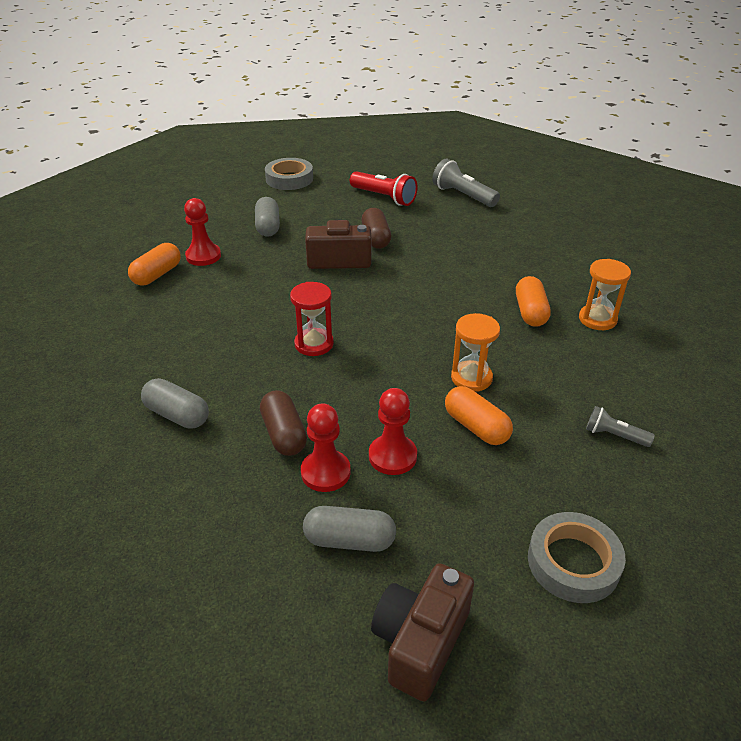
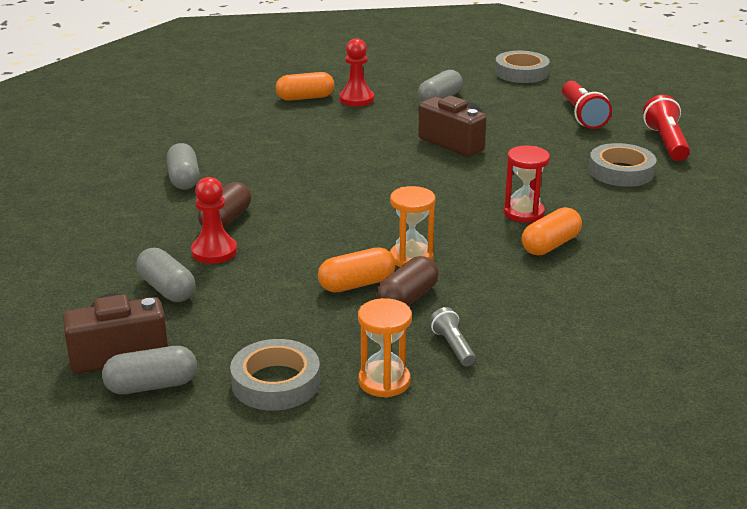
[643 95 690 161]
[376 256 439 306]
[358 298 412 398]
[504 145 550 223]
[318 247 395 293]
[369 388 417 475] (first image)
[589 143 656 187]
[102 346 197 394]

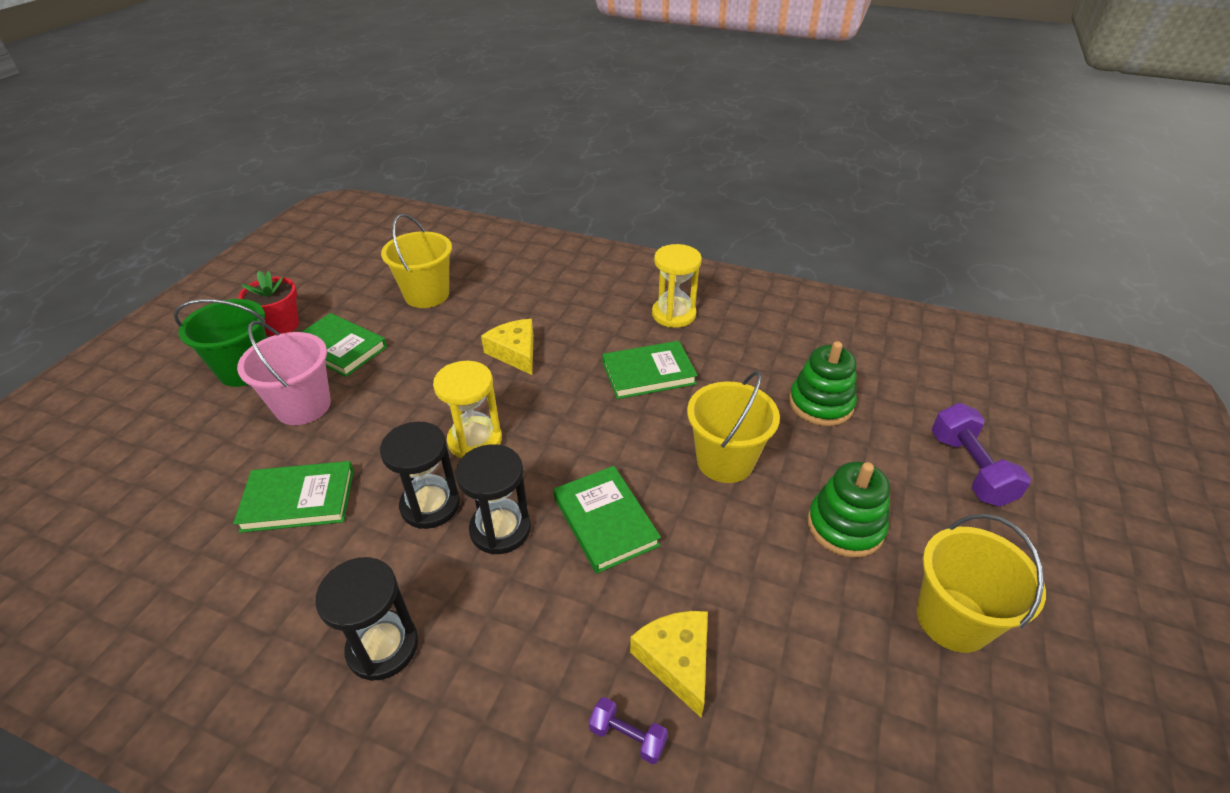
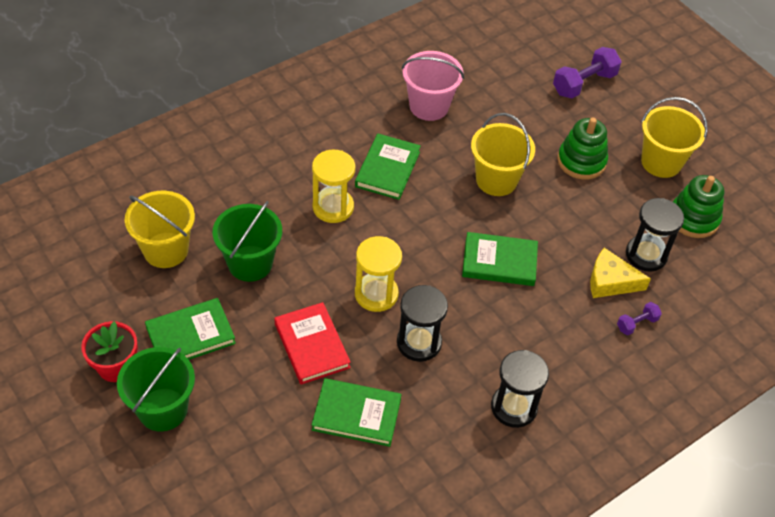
[312 150 355 223]
[481 319 534 375] (first image)
[402 51 464 121]
[673 175 724 238]
[553 47 622 98]
[626 198 684 272]
[312 378 401 447]
[213 201 282 282]
[274 302 351 385]

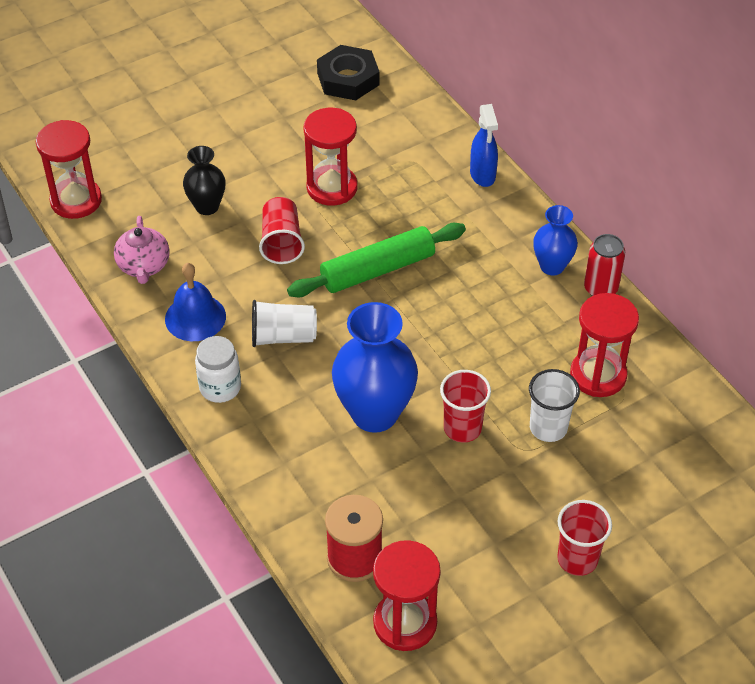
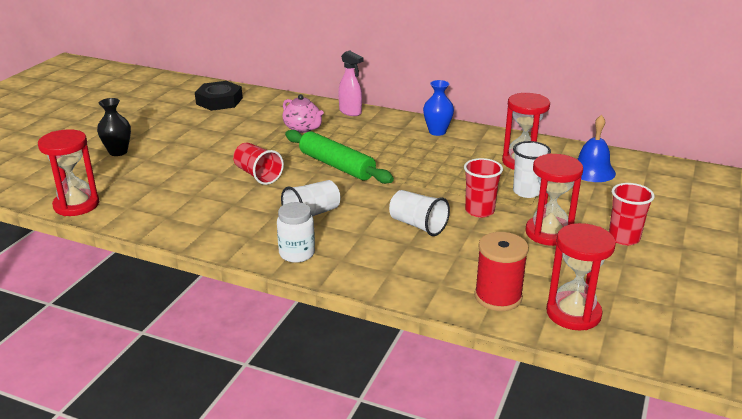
[338 50 363 116]
[526 153 583 246]
[97 98 131 156]
[282 94 324 133]
[285 130 394 184]
[584 234 625 296] (first image)
[577 115 616 182]
[389 190 450 236]

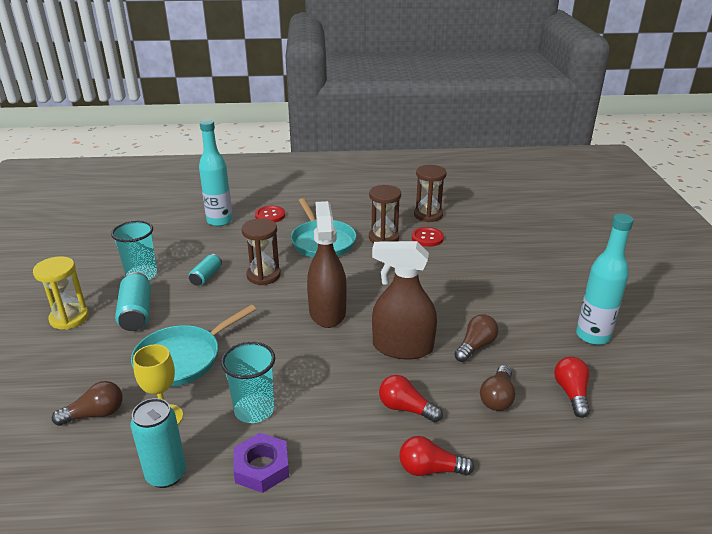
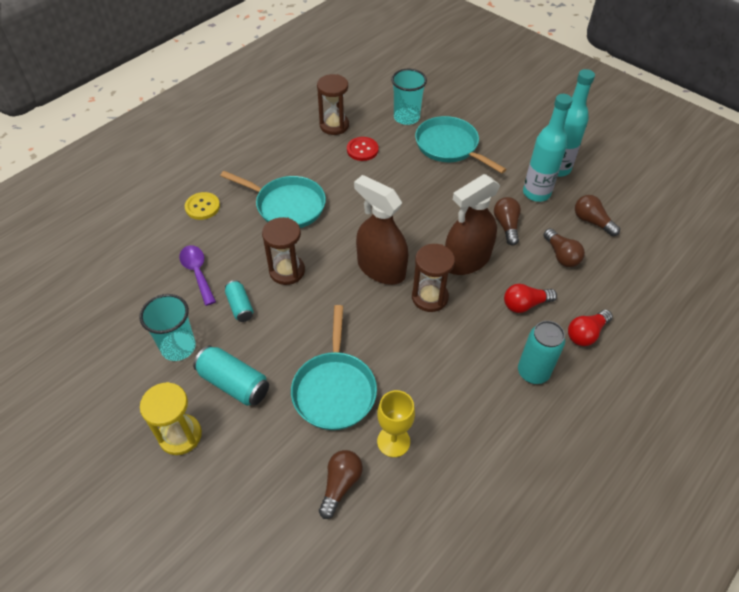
[523 94 573 202]
[412 244 455 312]
[185 192 220 220]
[391 69 427 125]
[575 195 620 236]
[518 321 565 384]
[233 433 289 493] (first image)
[415 116 506 173]
[179 245 216 306]

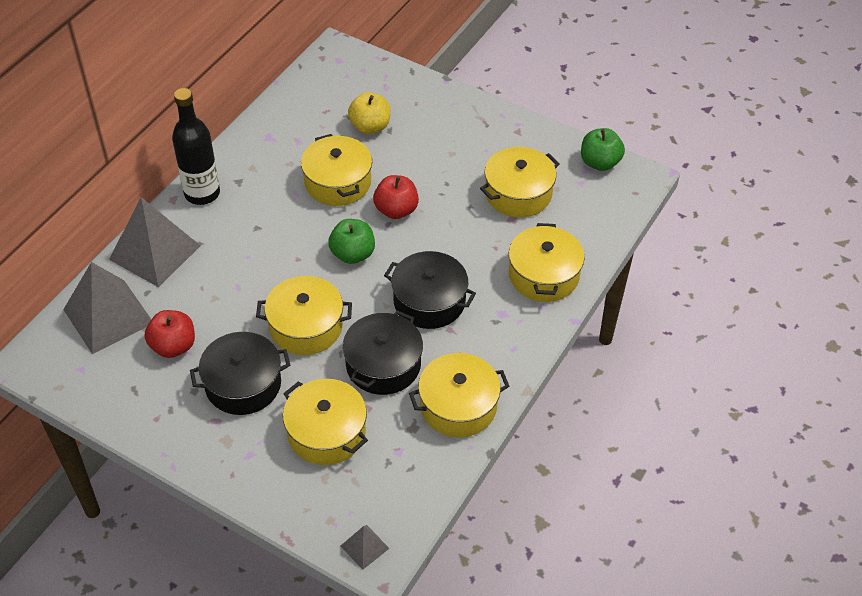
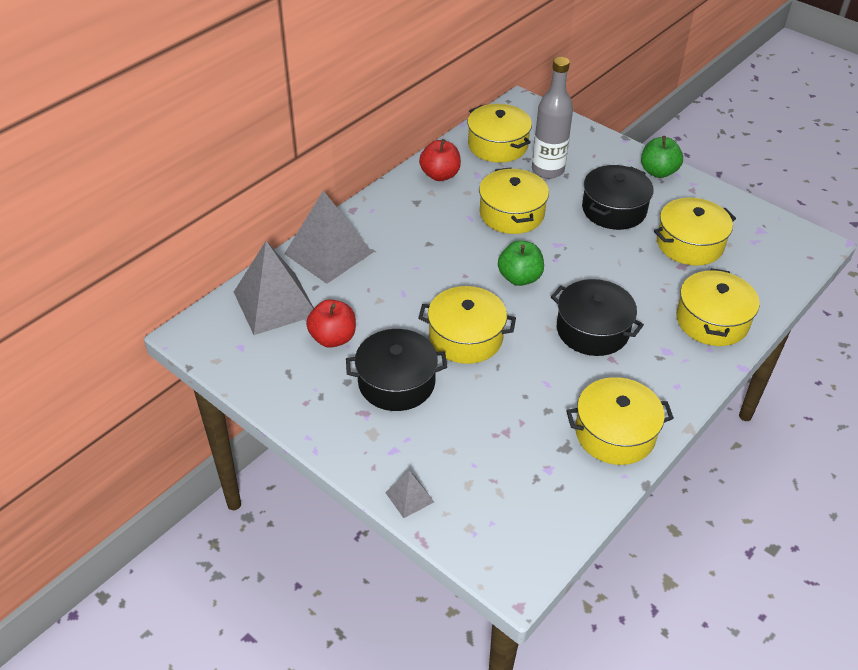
[172 88 220 205] (first image)
[532 57 573 179]
[641 136 683 178]
[419 139 461 181]
[582 165 654 230]
[467 104 532 163]
[385 471 434 518]

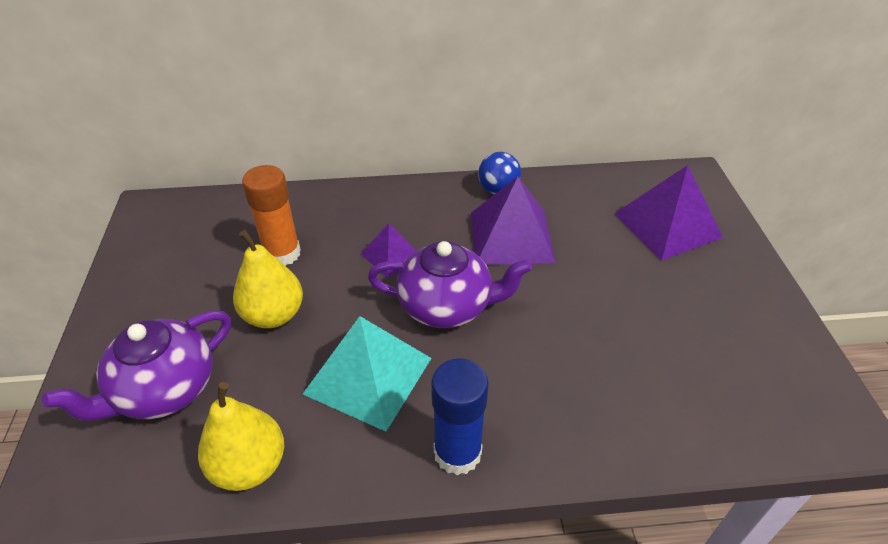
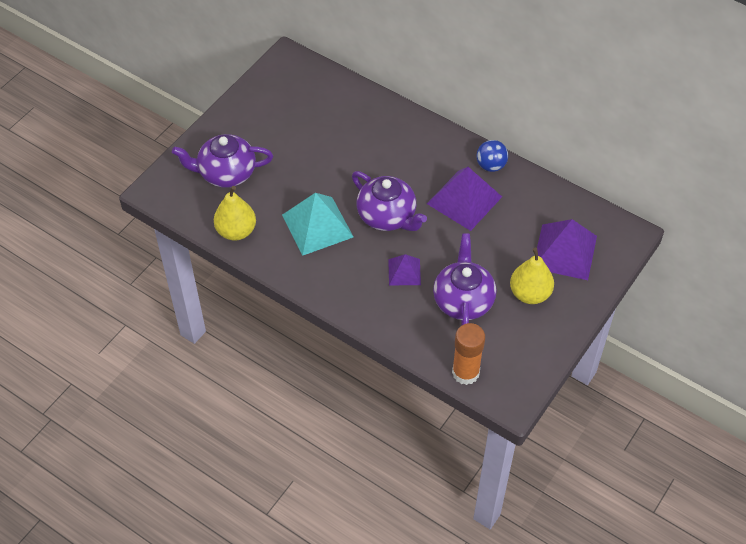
[452 323 485 385]
[388 254 421 285]
[510 248 554 304]
[431 358 489 475] (first image)
[433 233 496 326]

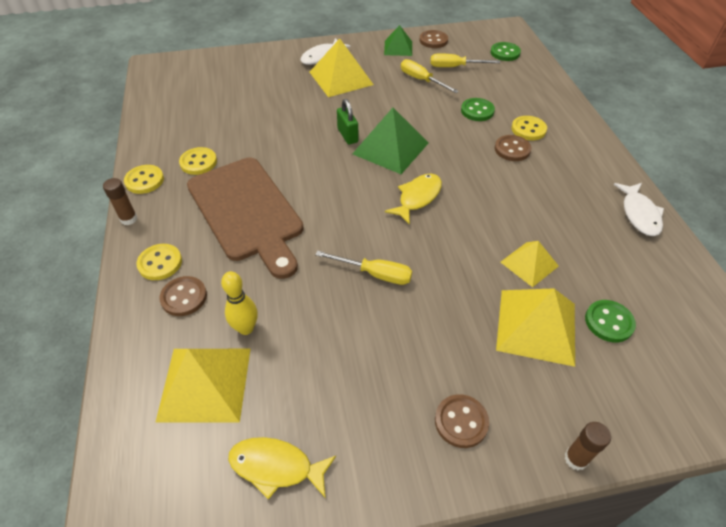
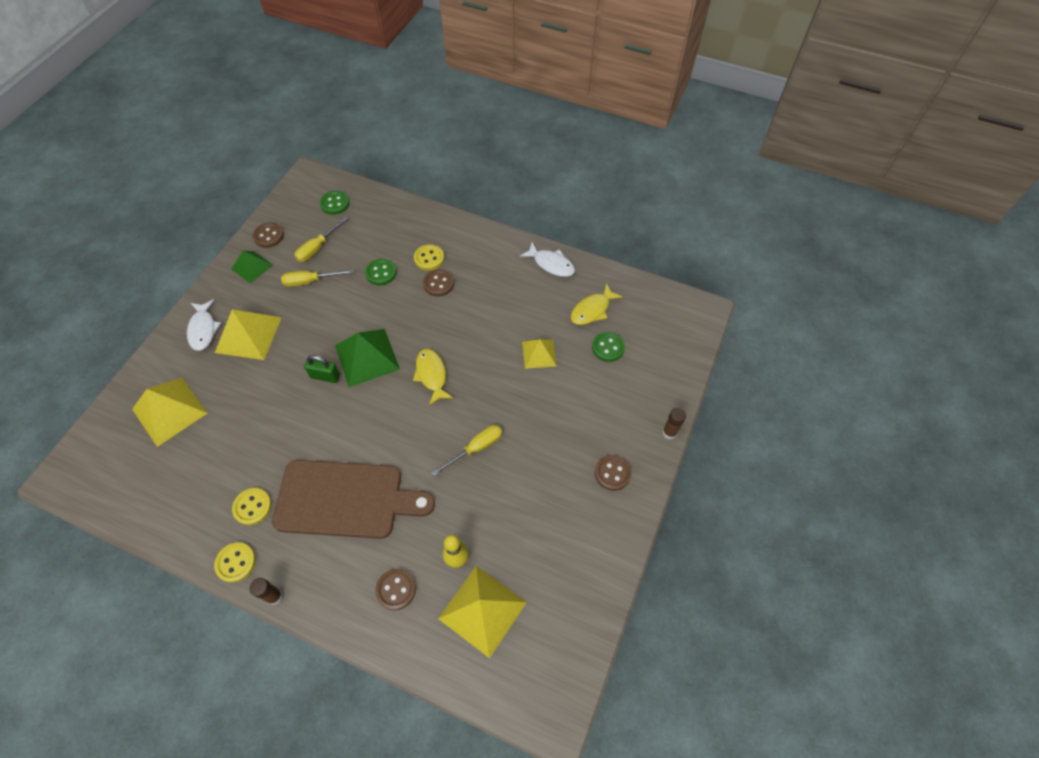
[136 244 182 280] (first image)
[132 378 208 447]
[571 283 623 325]

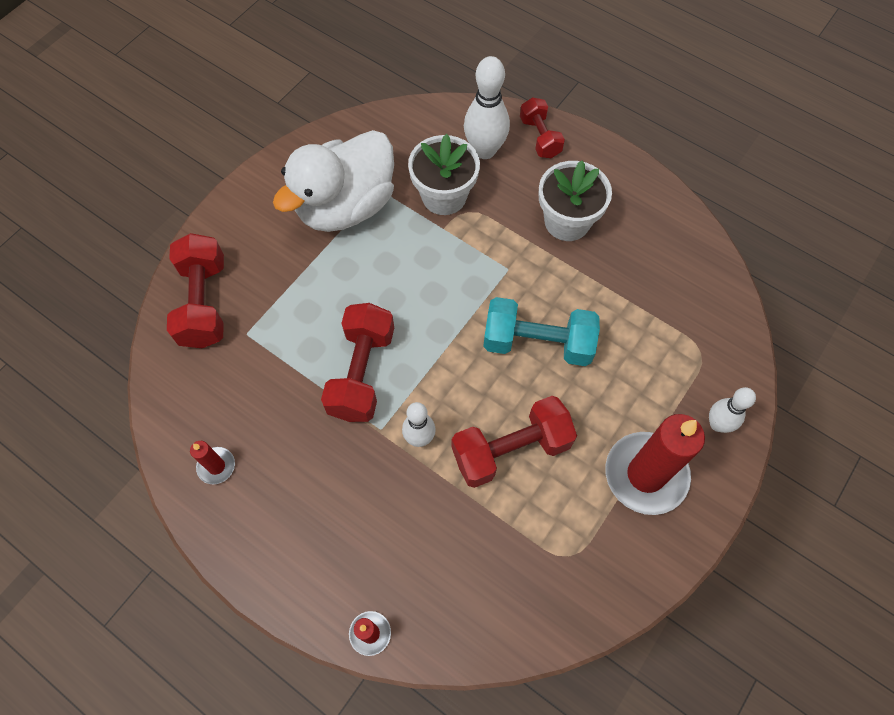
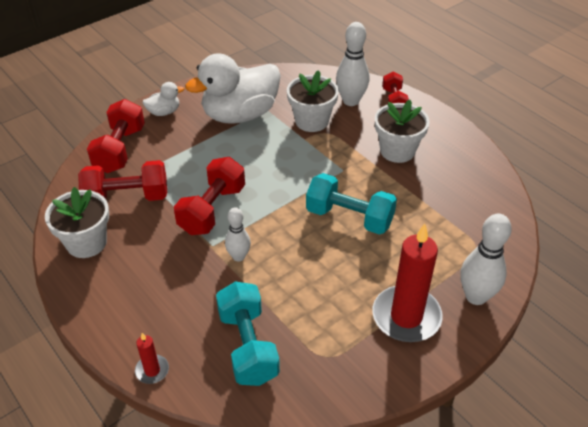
[460 214 512 305]
[78 160 167 201]
[45 187 109 258]
[143 82 184 116]
[216 282 280 386]

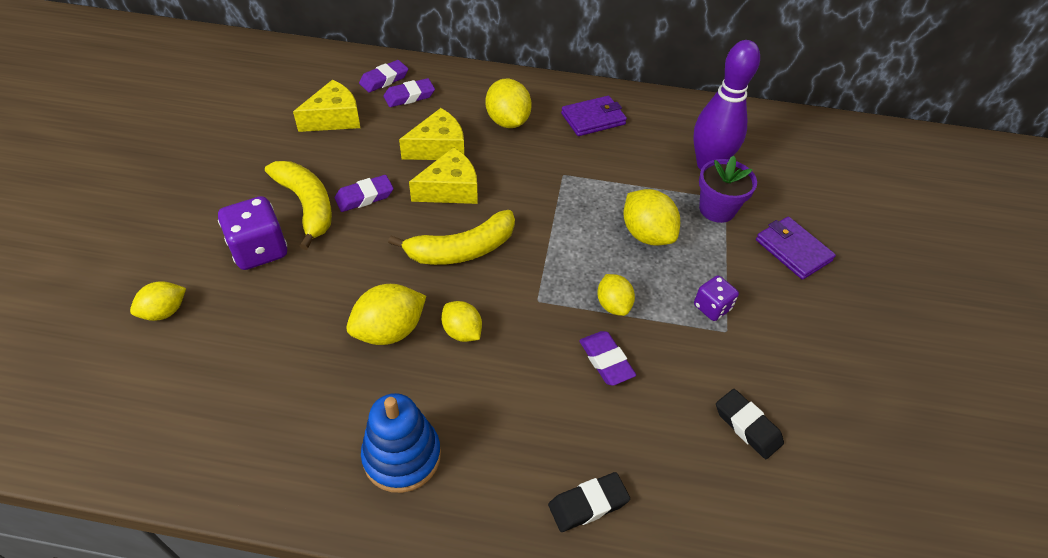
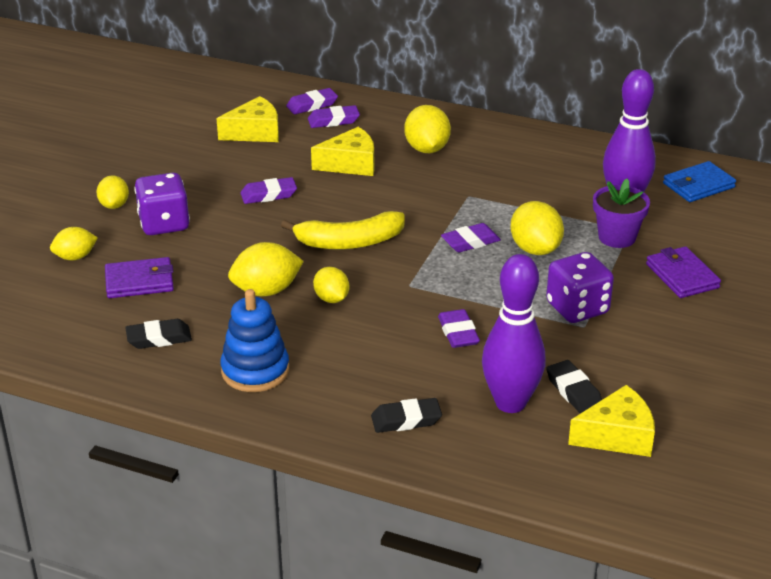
[105 257 174 298]
[568 385 655 457]
[265 161 332 250] (first image)
[96 175 129 209]
[546 252 614 323]
[663 161 736 202]
[441 223 501 252]
[482 254 545 413]
[125 319 192 349]

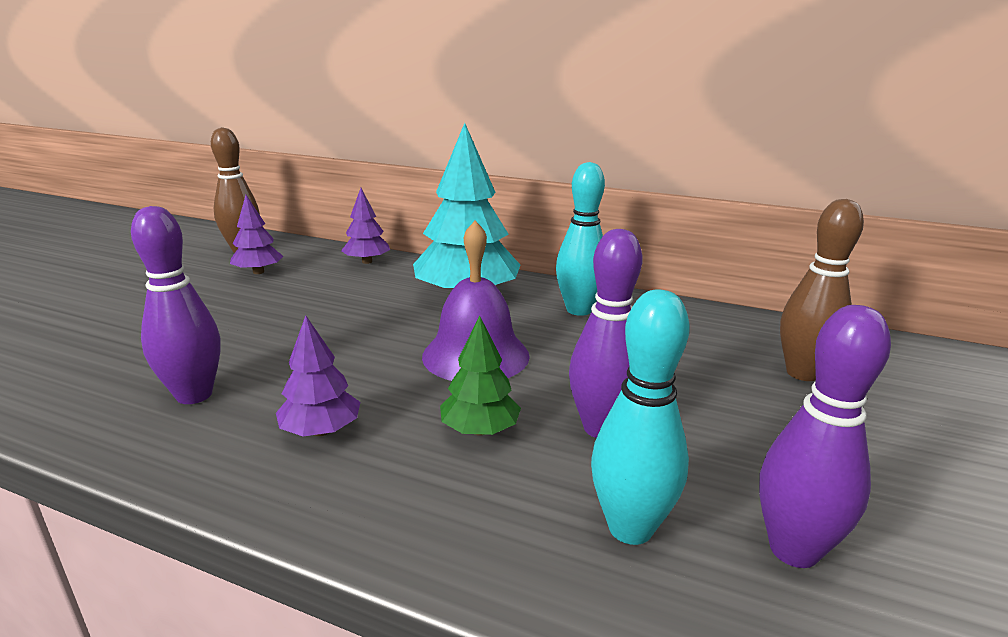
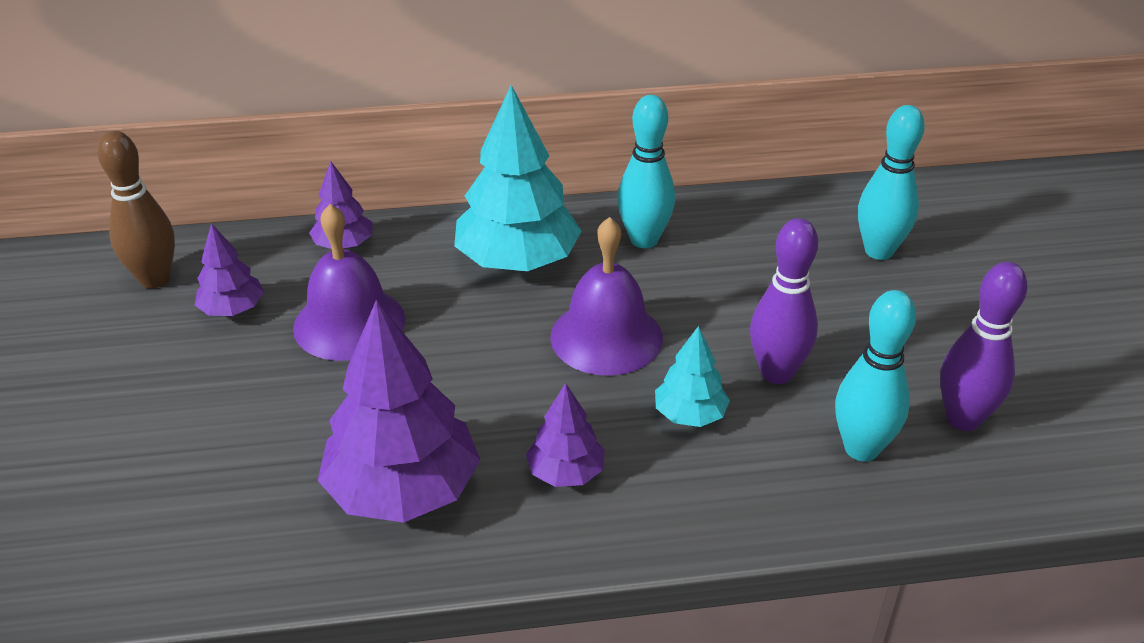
[858 105 925 260]
[318 300 480 523]
[655 326 730 427]
[293 204 405 361]

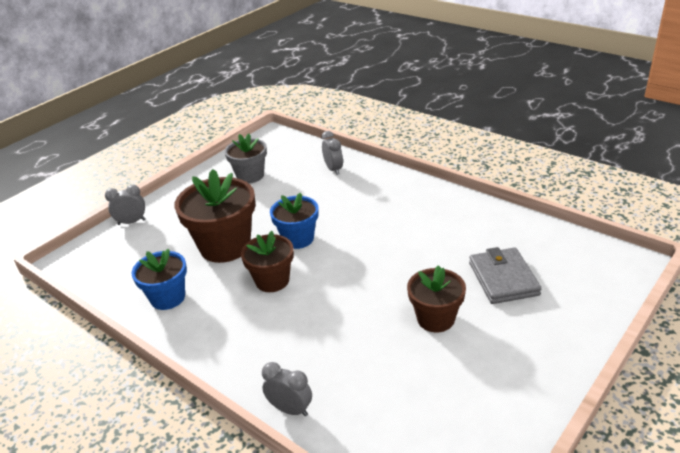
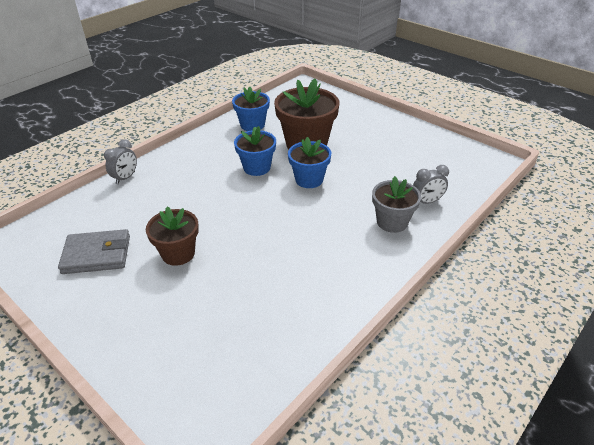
[372 176 421 233]
[105 185 146 225] (first image)
[234 126 276 176]
[58 229 130 274]

